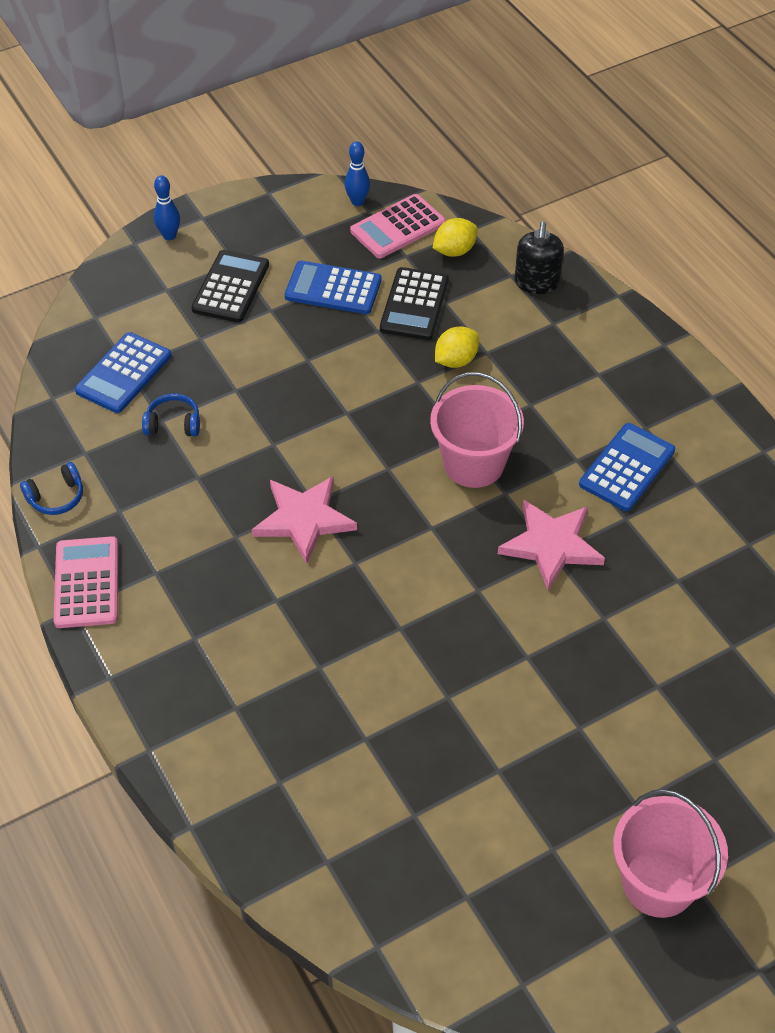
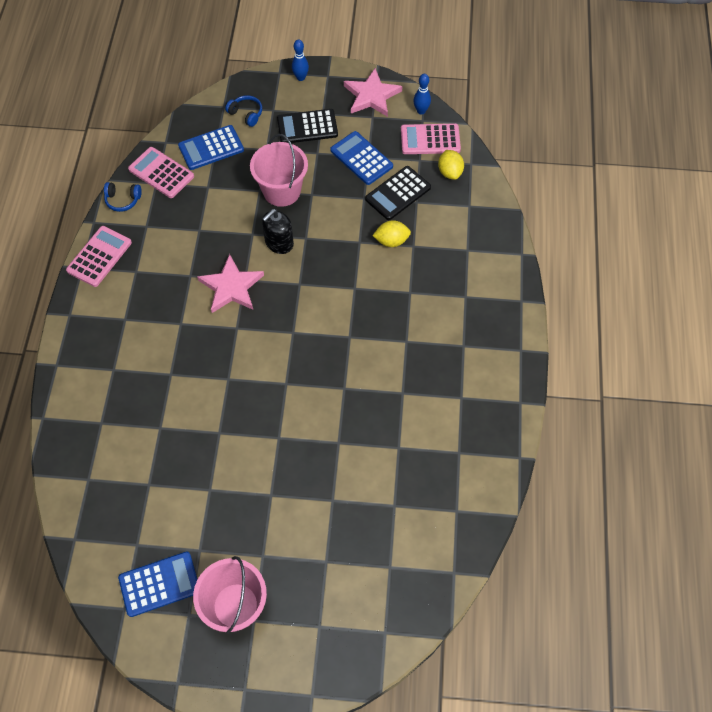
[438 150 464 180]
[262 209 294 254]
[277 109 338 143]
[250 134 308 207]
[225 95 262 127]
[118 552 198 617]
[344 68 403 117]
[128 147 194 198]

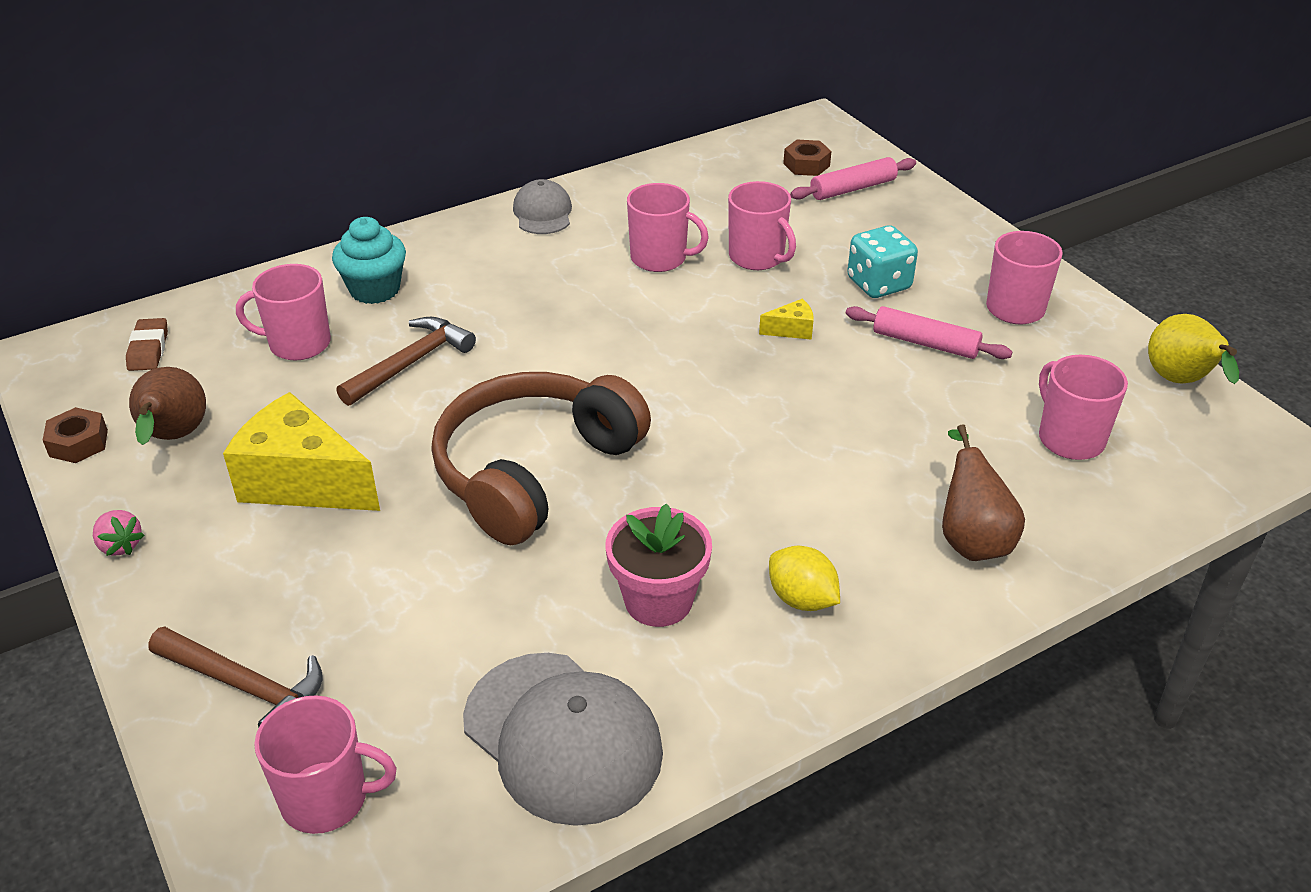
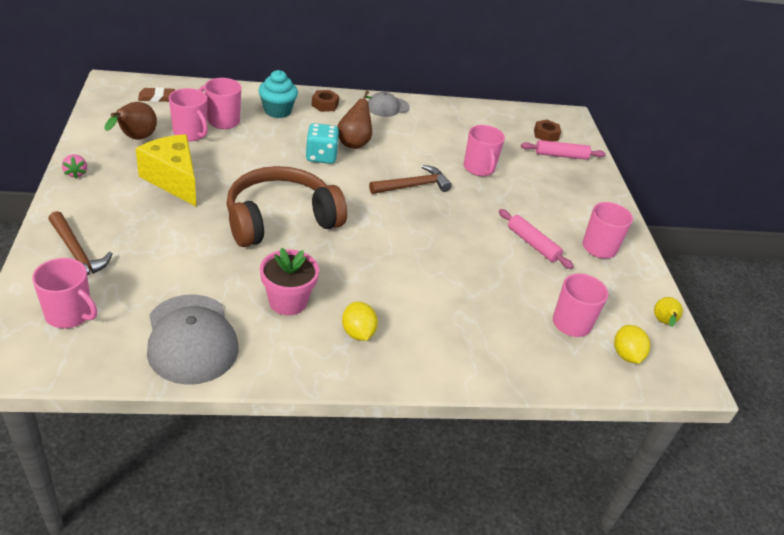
[368 92 410 117]
[169 88 208 141]
[305 123 339 164]
[759 299 814 340] (first image)
[654 297 683 327]
[369 165 452 194]
[138 87 175 102]
[312 90 339 112]
[337 91 372 149]
[614 325 650 364]

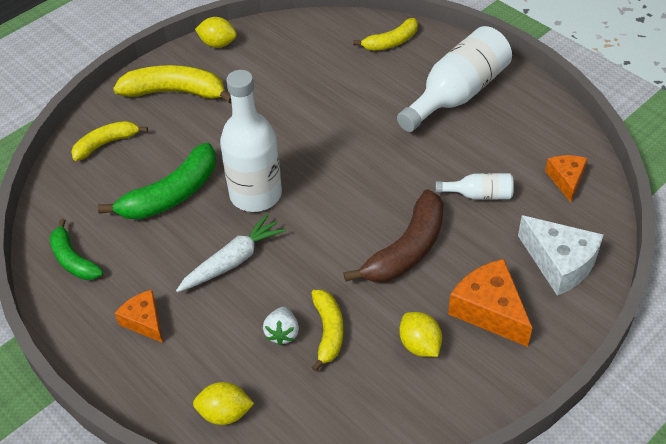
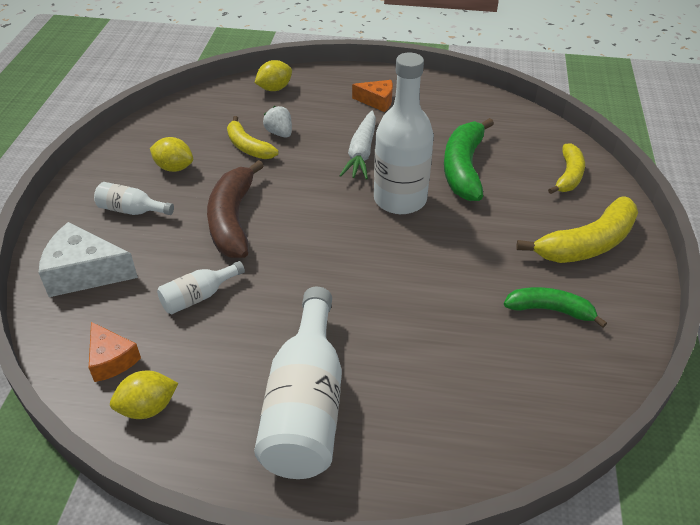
[110 371 178 419]
[353 18 418 51] (first image)
[504 287 607 328]
[94 182 174 215]

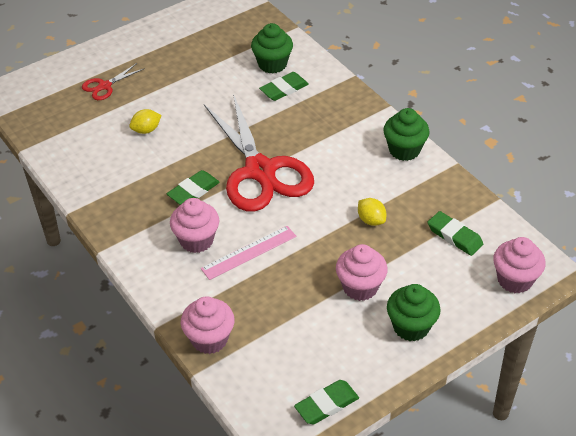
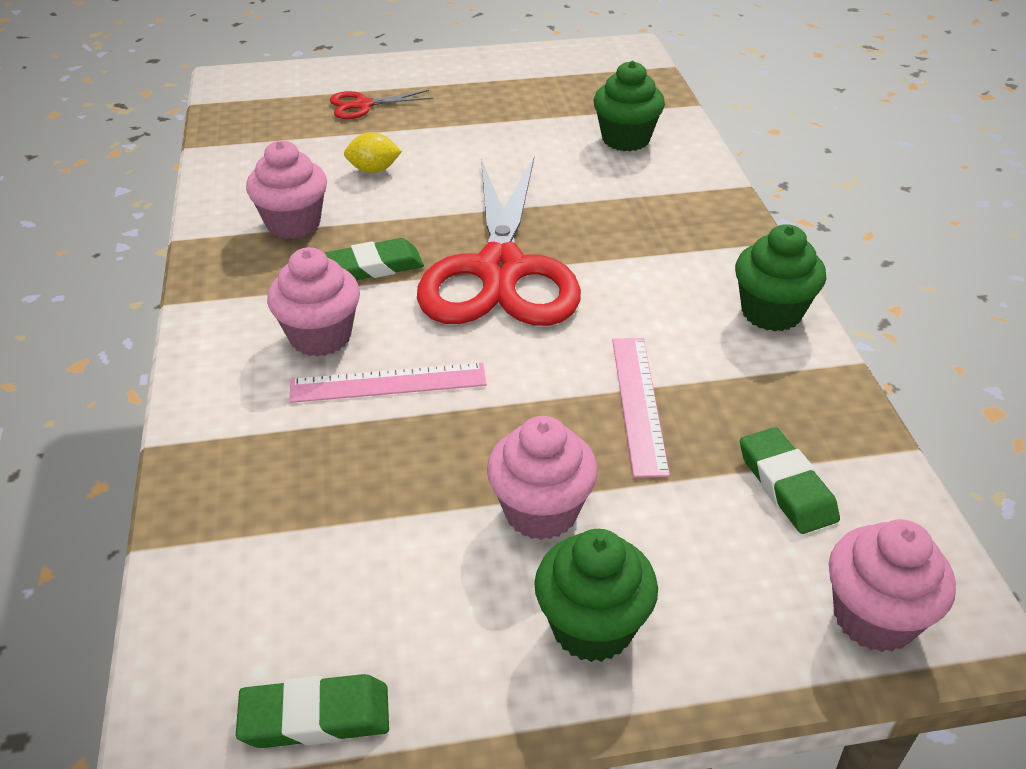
[259 72 309 101] (first image)
[612 338 670 478]
[246 140 327 239]

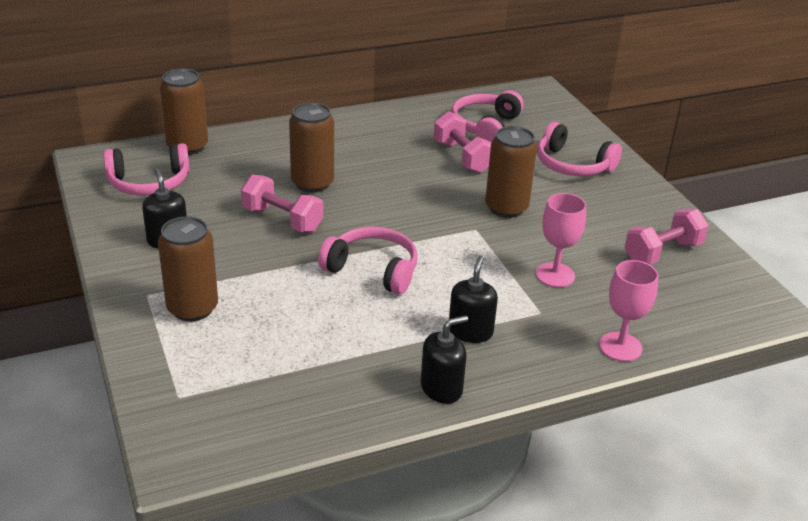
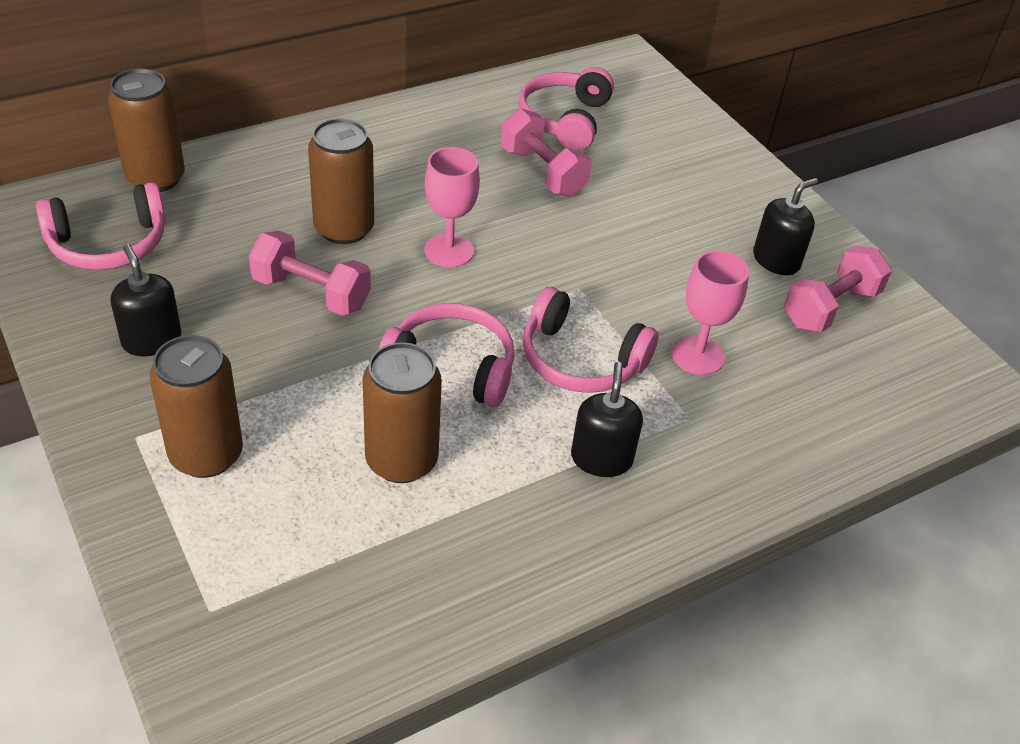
[523 287 658 393]
[363 342 442 483]
[424 147 480 268]
[753 178 818 275]

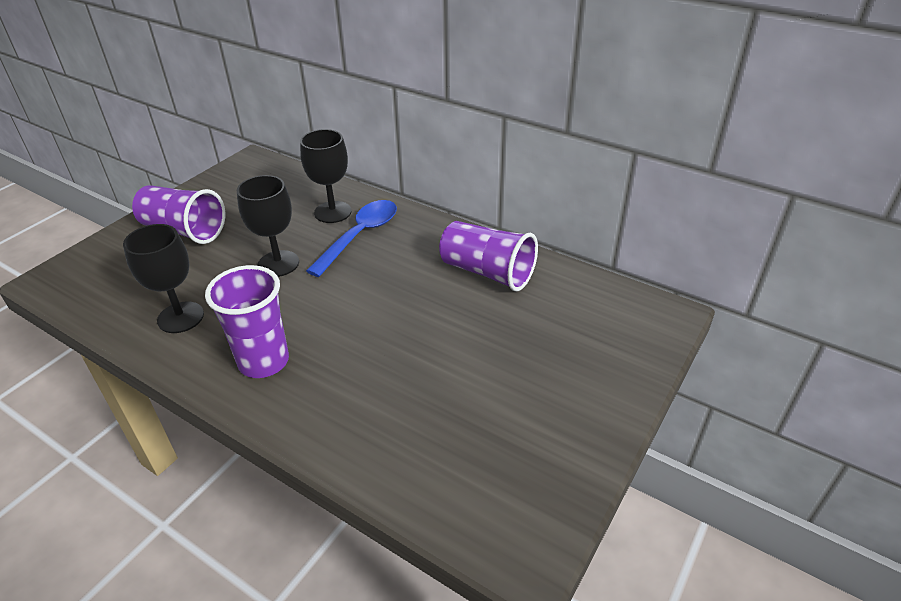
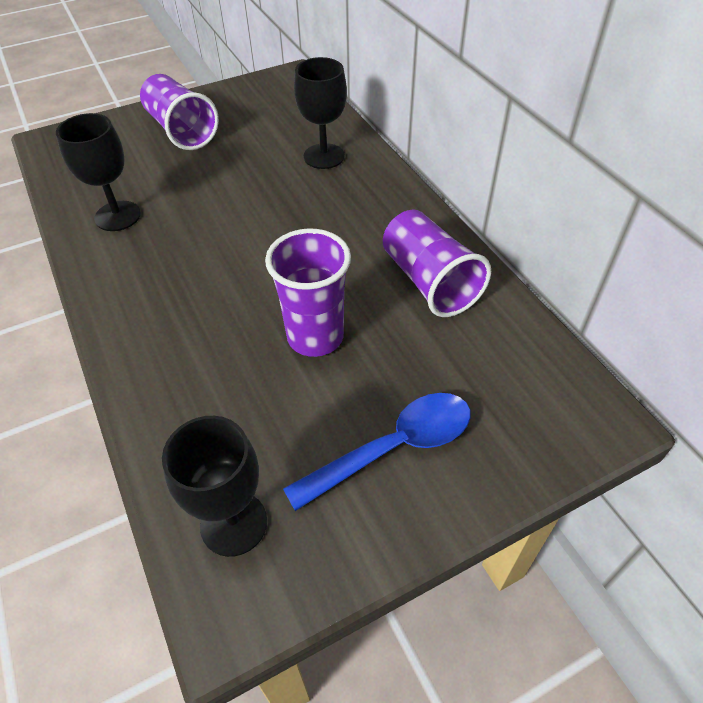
[162 416 267 557]
[283 393 471 511]
[265 229 351 357]

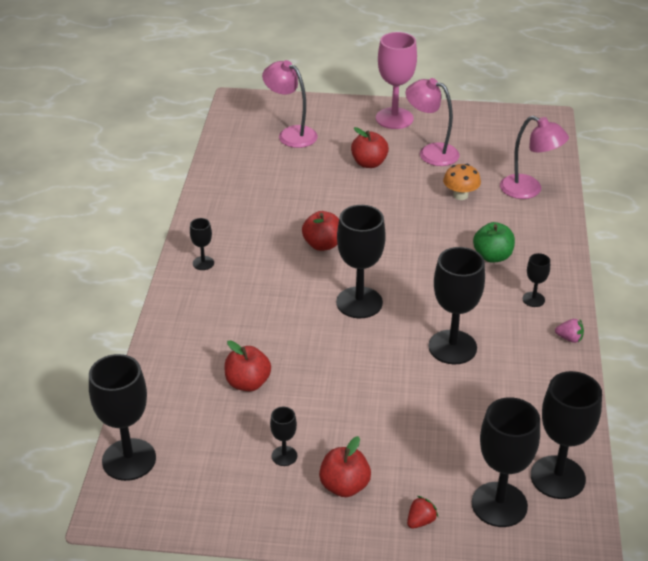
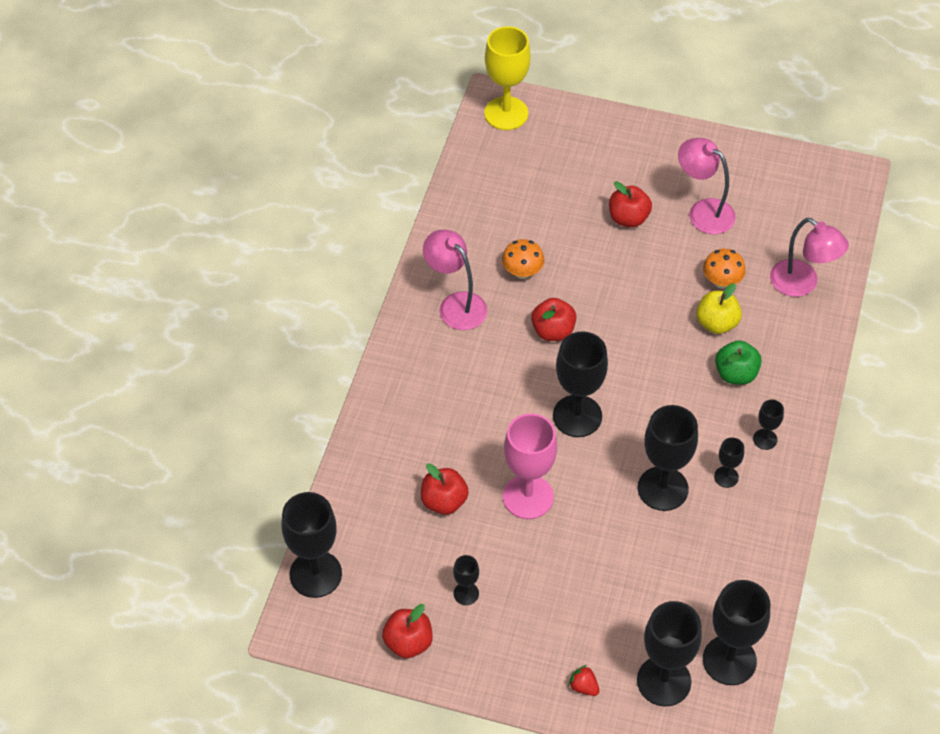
[503 413 557 519]
[423 230 488 330]
[714 437 744 488]
[555 319 584 343] (first image)
[382 604 433 658]
[568 665 600 696]
[484 26 531 130]
[502 239 544 279]
[696 283 742 334]

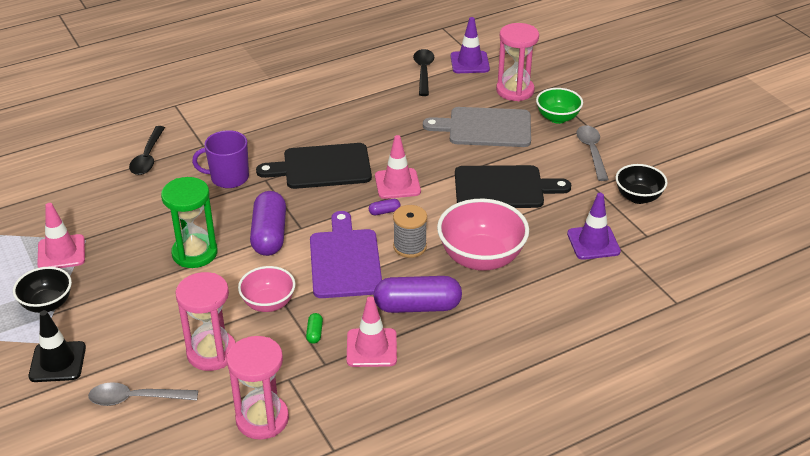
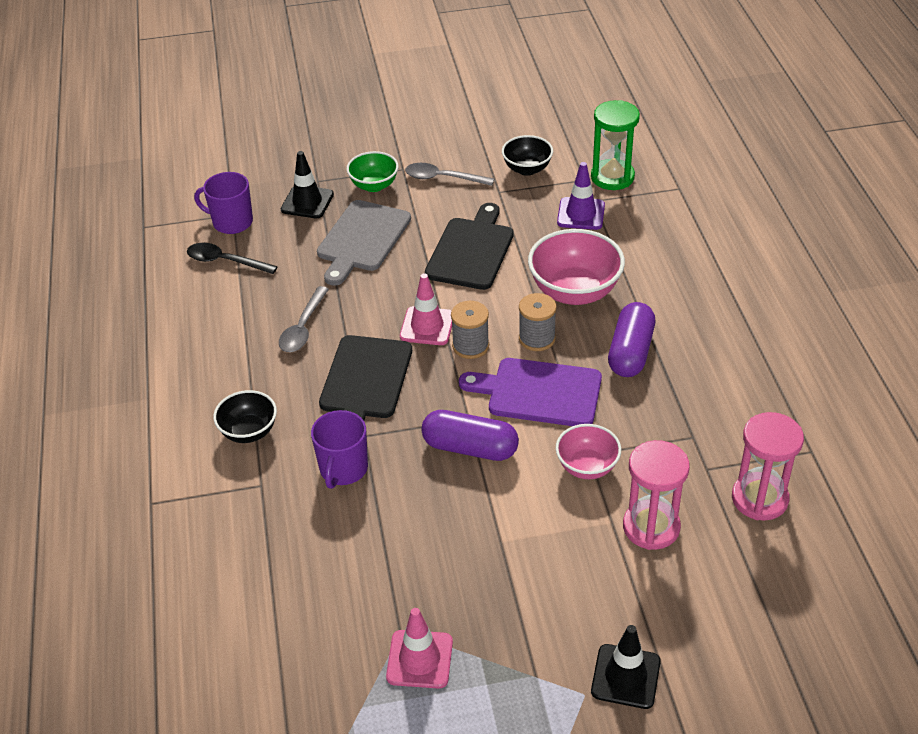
[194 172 253 234]
[281 151 334 218]
[129 126 165 175] (first image)
[591 100 640 190]
[451 301 489 359]
[213 390 277 443]
[347 296 397 367] (first image)
[306 313 323 344] (first image)
[279 286 329 352]

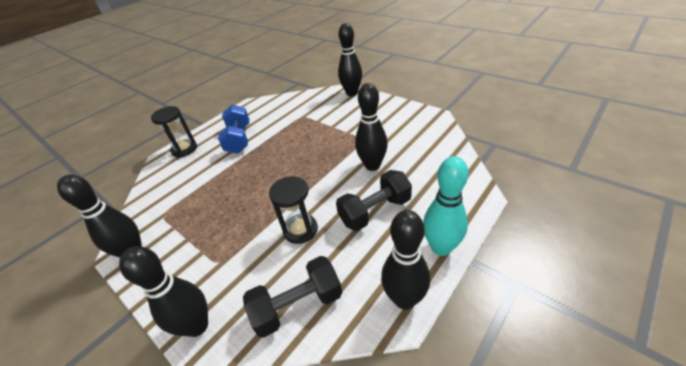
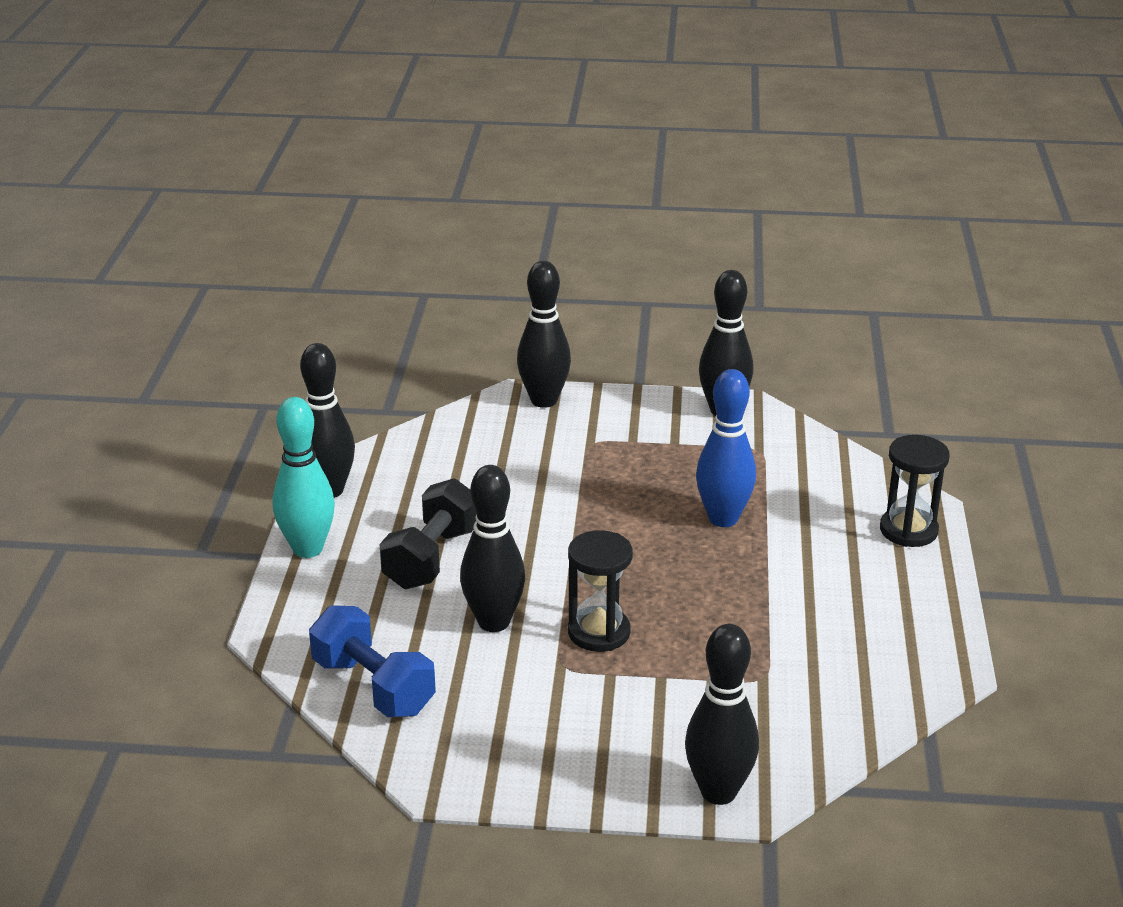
[309 605 436 717]
[568 530 633 652]
[243 256 342 338] (first image)
[696 369 756 527]

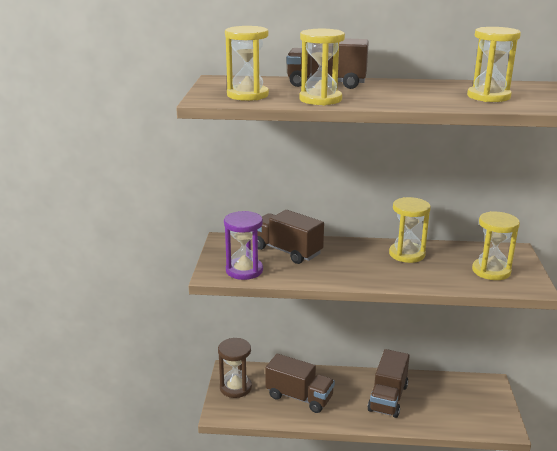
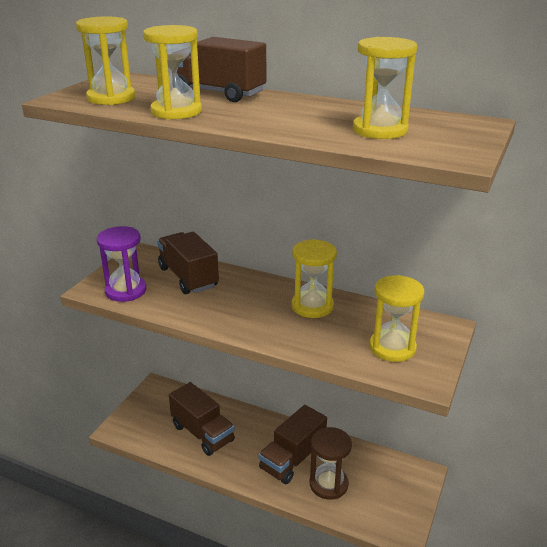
[310 427 352 500]

